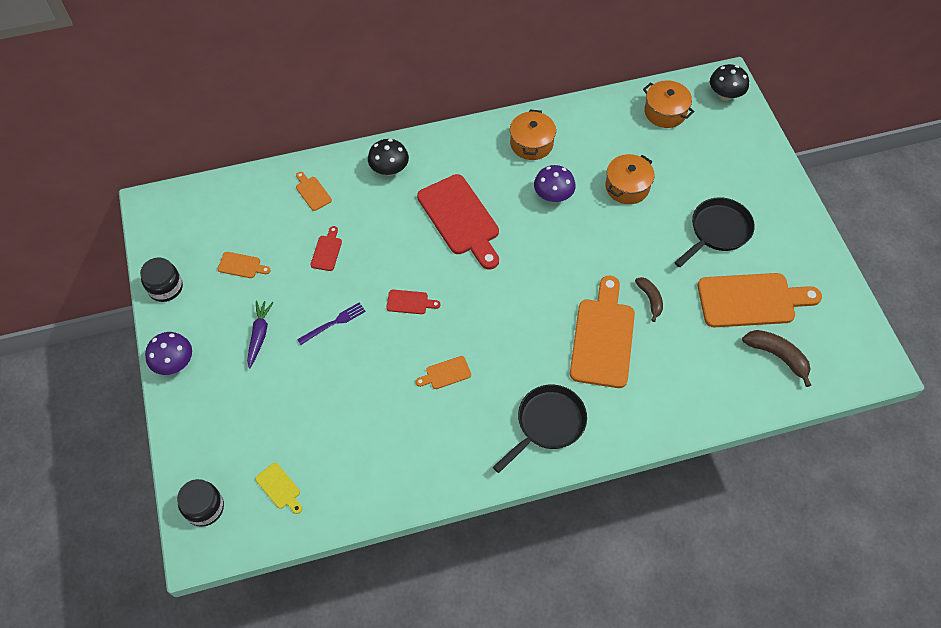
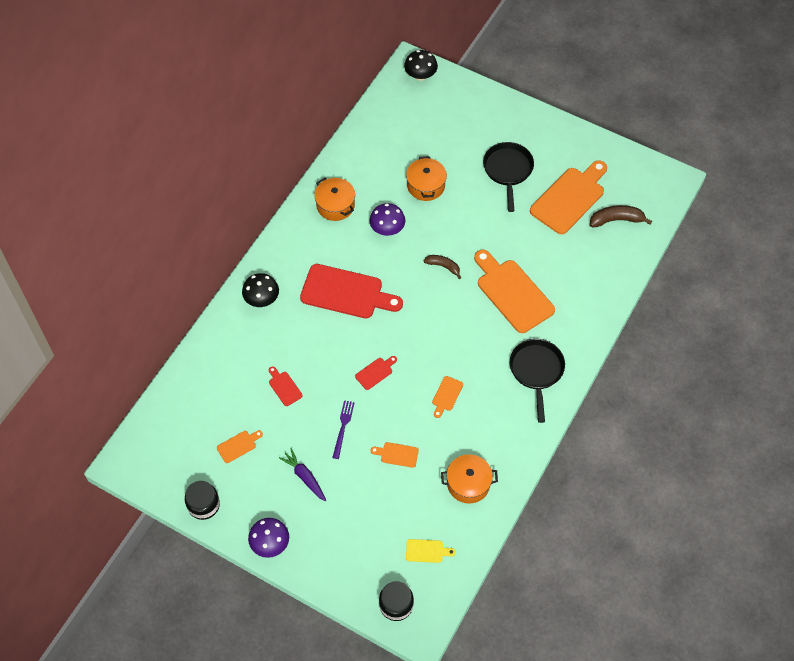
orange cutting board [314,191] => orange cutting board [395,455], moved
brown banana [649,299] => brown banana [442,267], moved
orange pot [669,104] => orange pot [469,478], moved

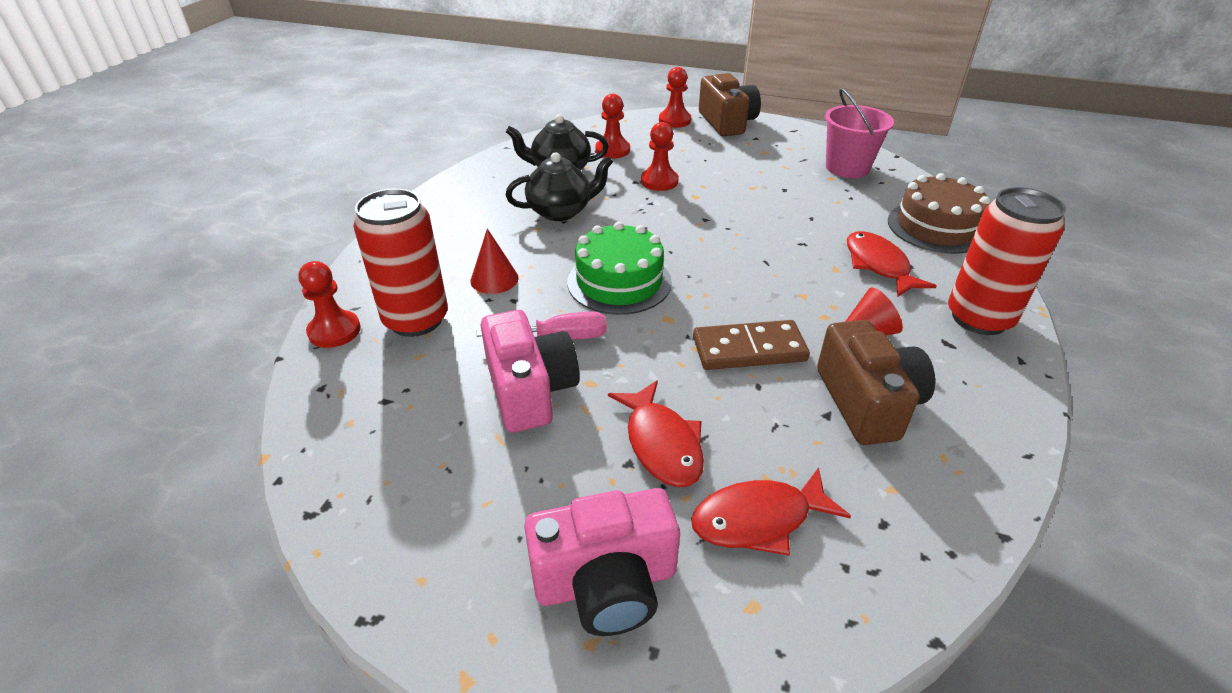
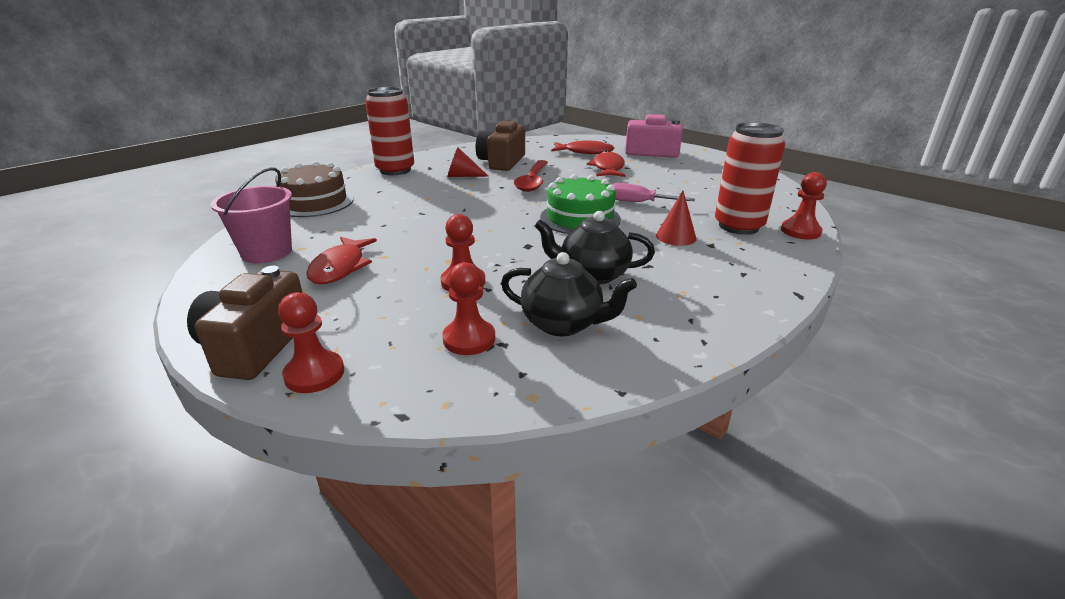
pink camera [530,371] => nothing
brown domino [751,345] => red spoon [531,176]
red fish [892,264] => red fish [341,260], moved

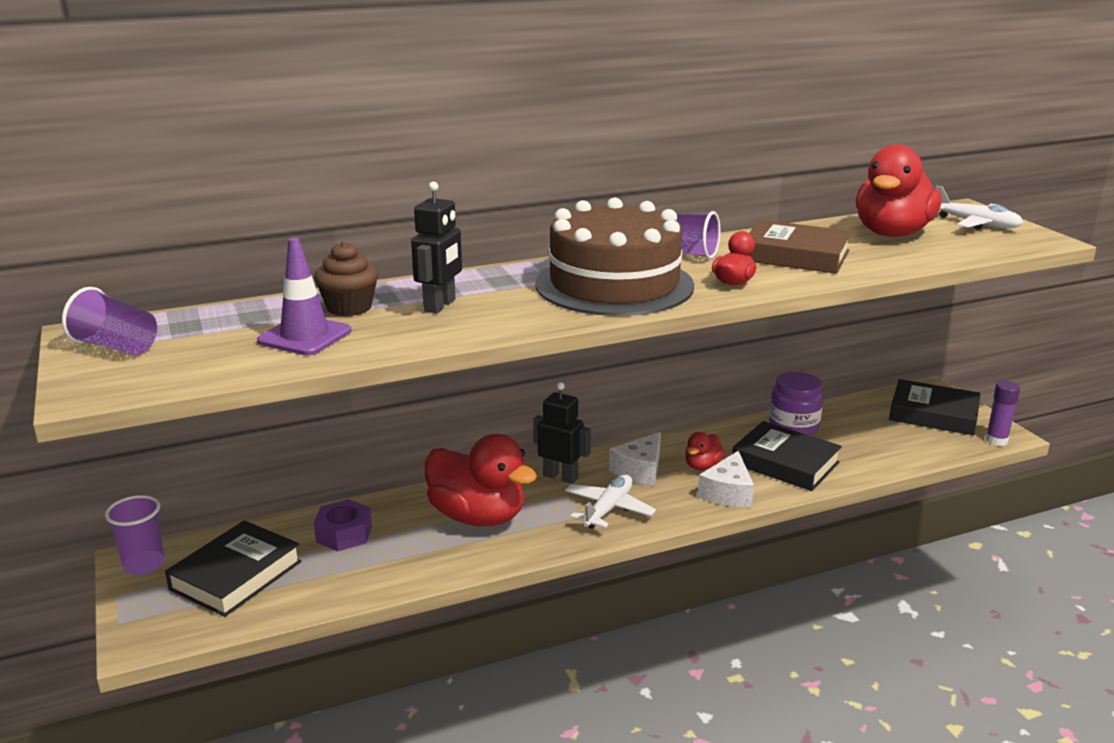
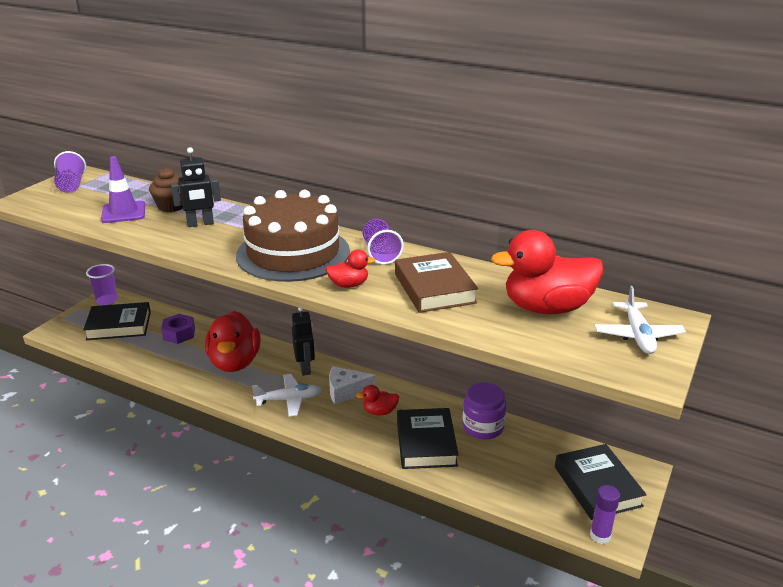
white cheese [725,479] => nothing

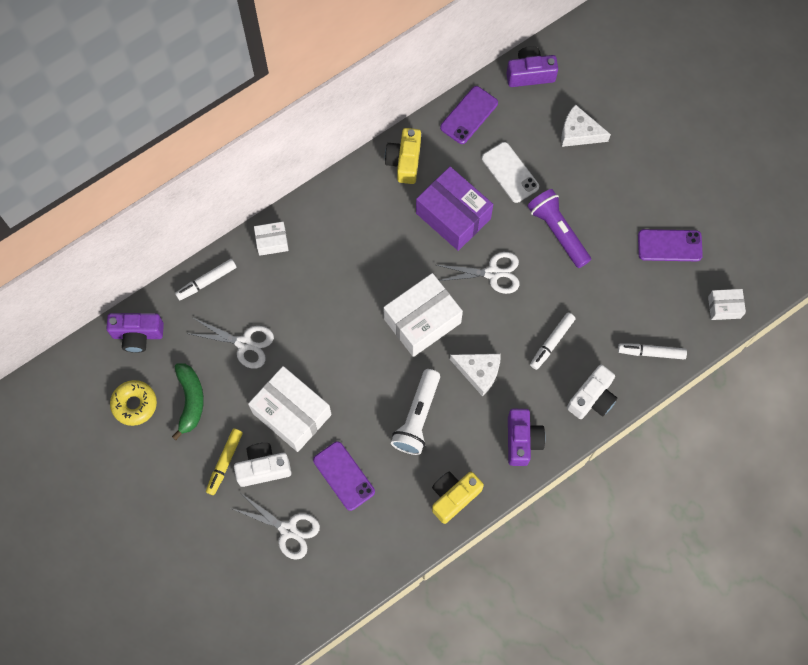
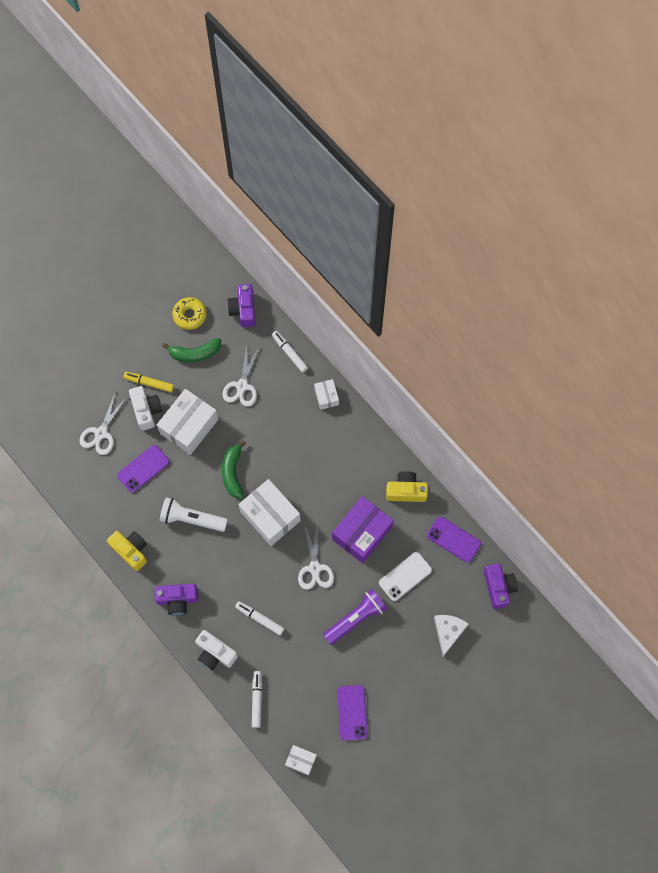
white cheese [475,375] => nothing
white box [727,304] => white box [301,760], 60 degrees counterclockwise
nothing => green banana [234,469]

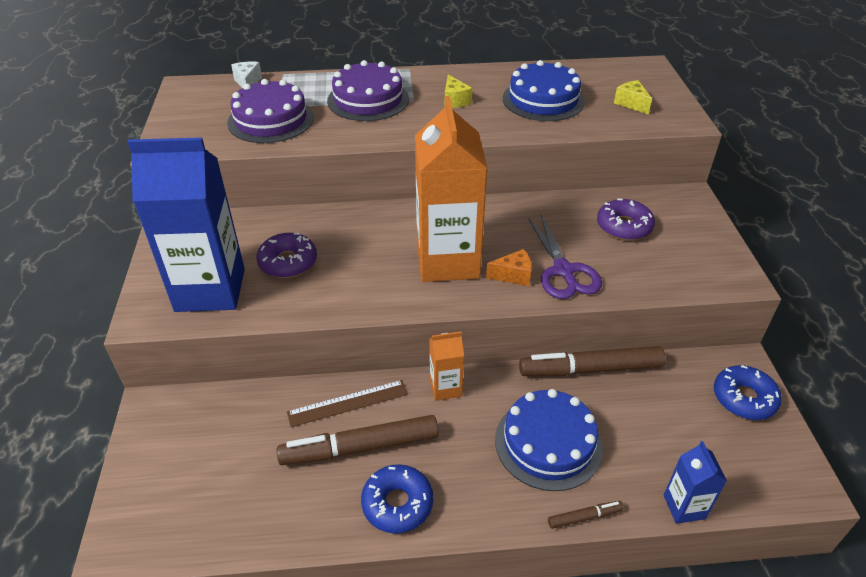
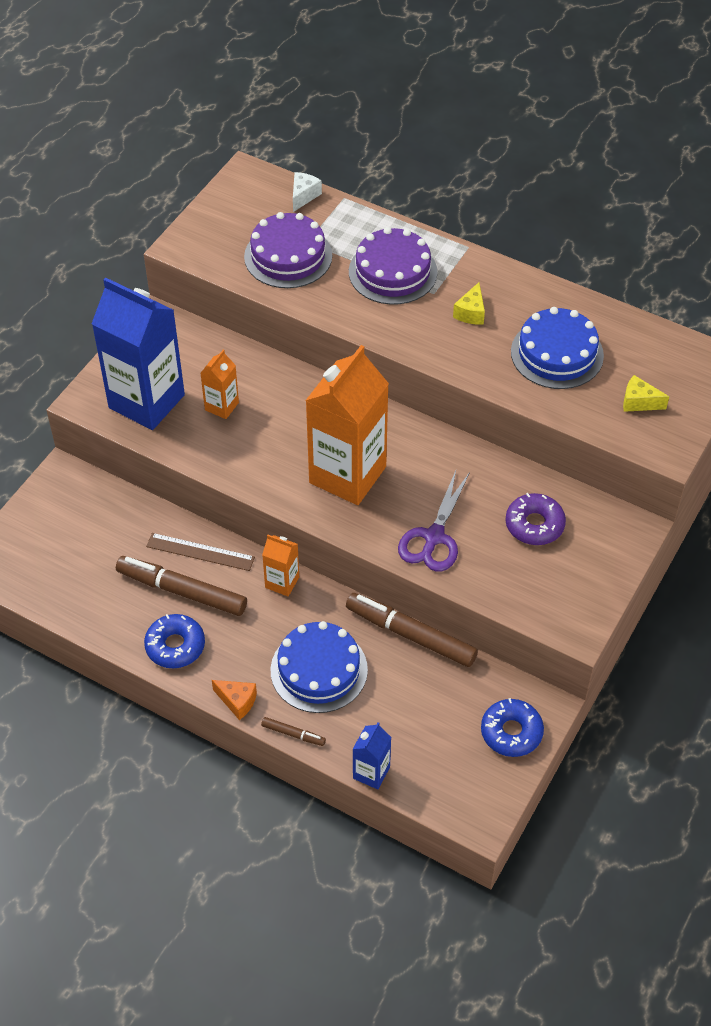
purple donut [286,255] => orange carton [219,384]
orange cheese [509,267] => orange cheese [234,700], moved
yellow cheese [633,97] => yellow cheese [646,393], 75 degrees counterclockwise

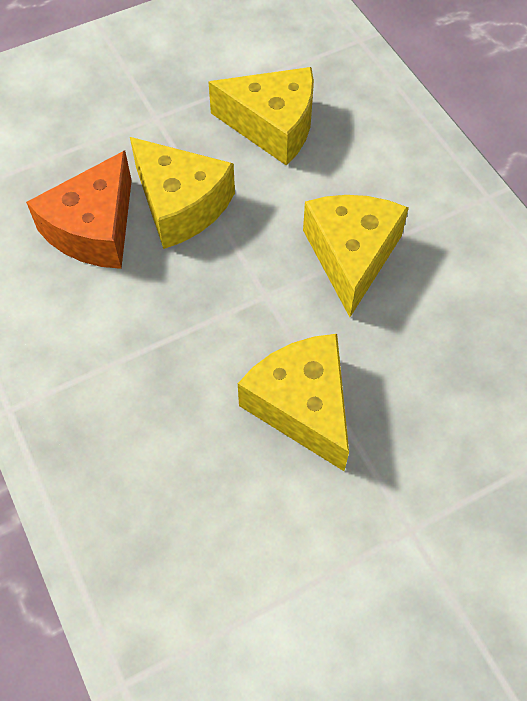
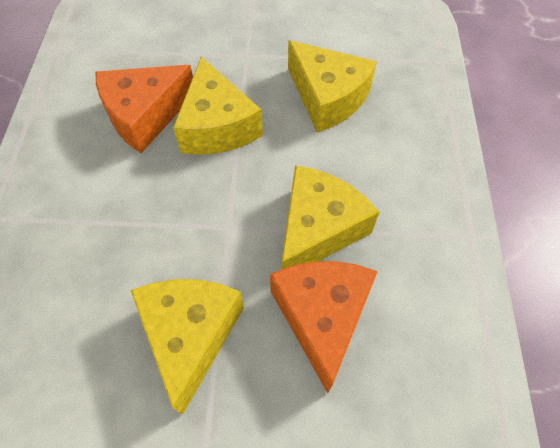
nothing => orange cheese [324,327]

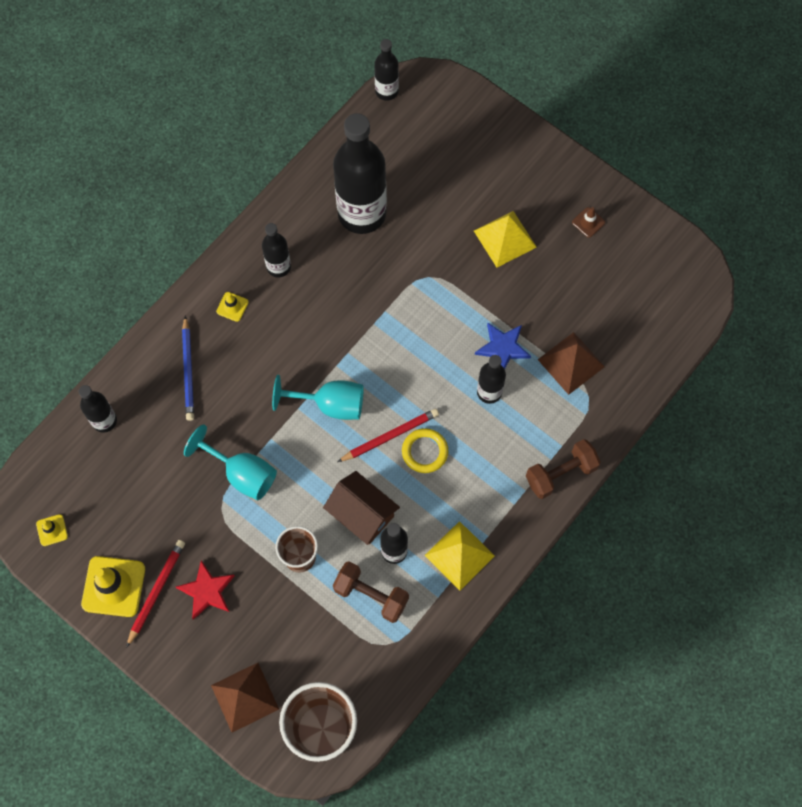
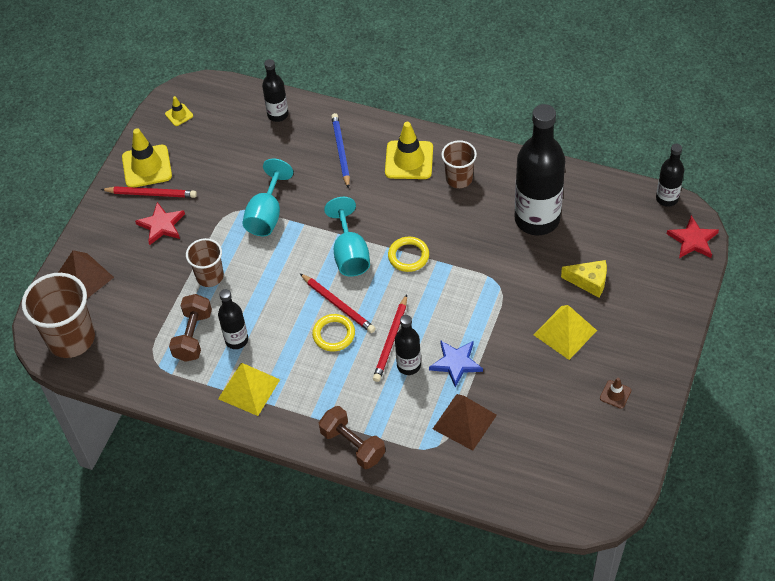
blue pencil [188,368] => blue pencil [340,151], 105 degrees clockwise
yellow traffic cone [232,307] => yellow traffic cone [409,150], x2.03
black bottle [276,250] => brown cup [459,164]
brown house [361,508] => nothing
nothing => red pencil [390,338]
nothing => yellow ring [408,254]
nothing => yellow cheese [584,279]
nothing => red star [693,236]

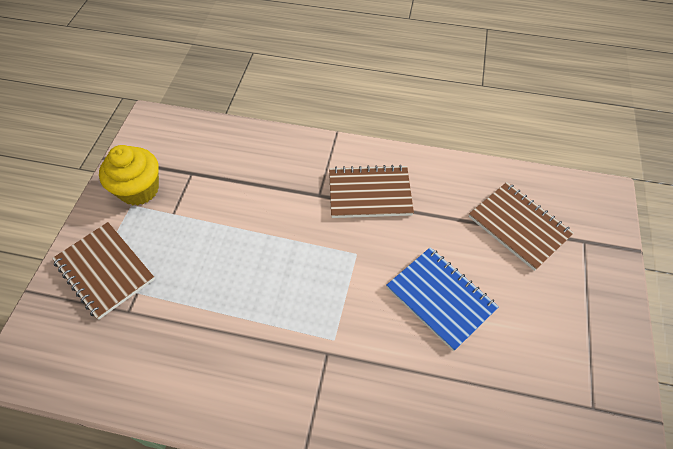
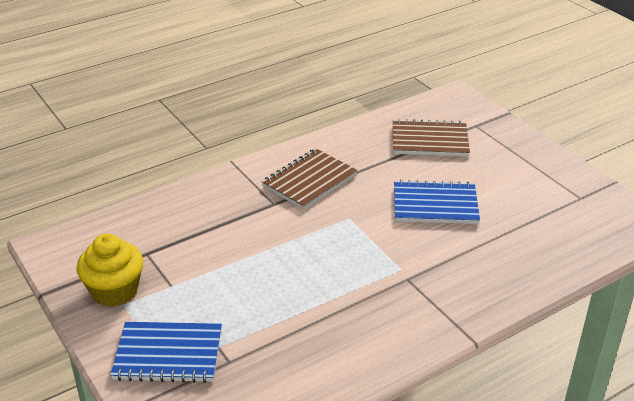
brown notebook [103,271] => blue notebook [166,352]

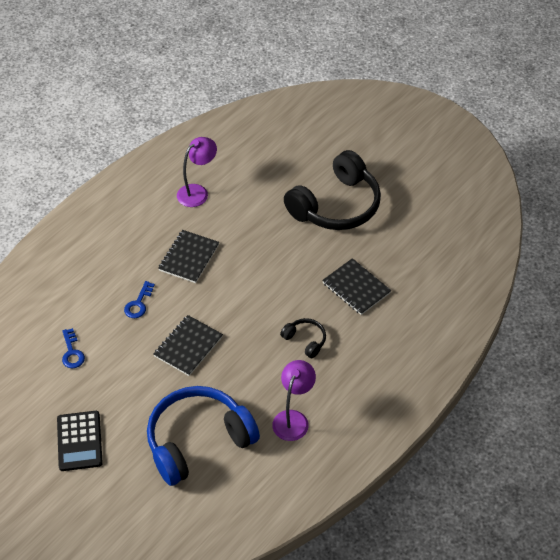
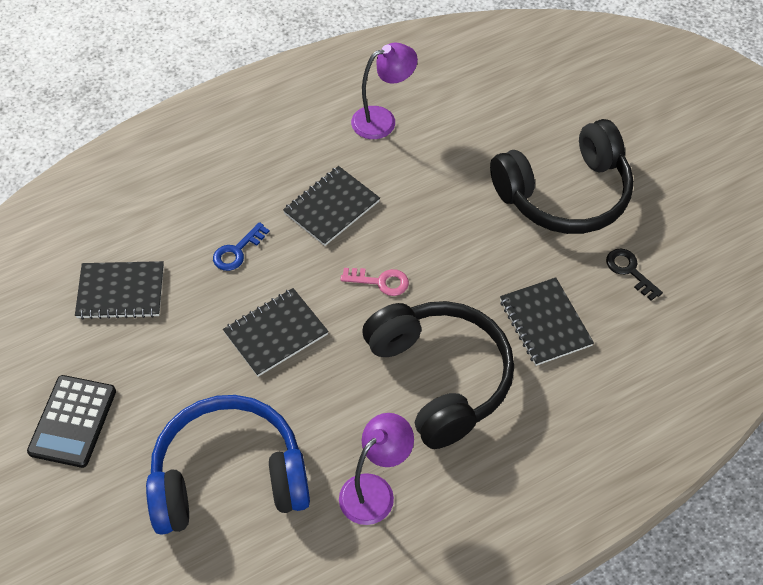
blue key [73,348] => black notebook [119,290]
black headphones [303,338] => black headphones [438,375], x2.30
nothing => pink key [374,282]
nothing => black key [634,275]

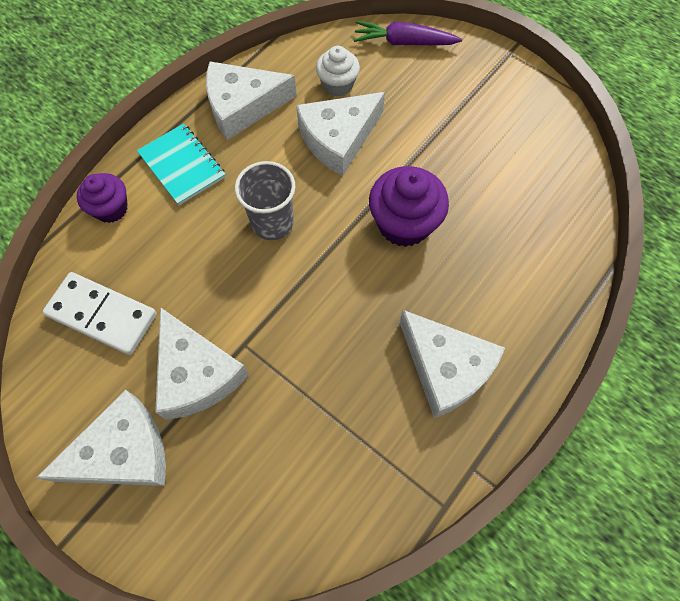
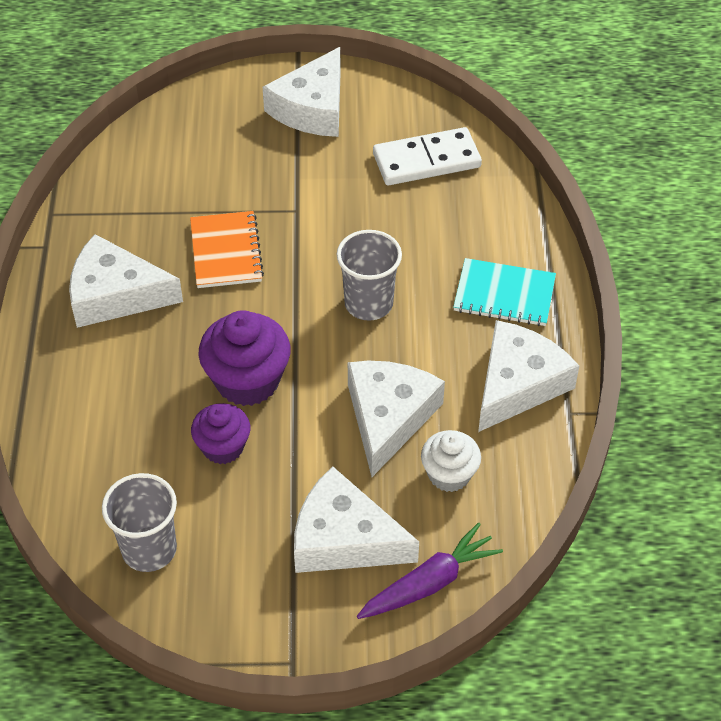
purple cupcake [102,198] => purple cupcake [220,433], moved
white cheese [202,363] => white cheese [356,519], moved
nothing => grey cup [139,522]
nothing => orange notebook [227,249]

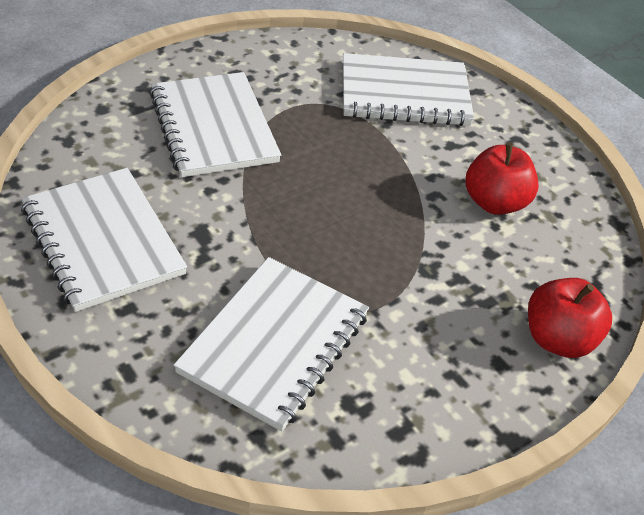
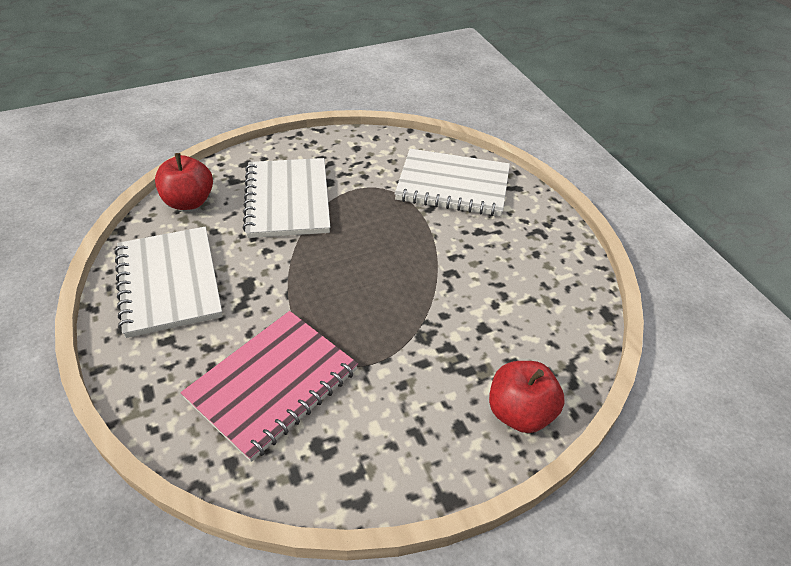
white notebook [271,344] => pink notebook [269,386]
red apple [502,179] => red apple [184,181], moved

